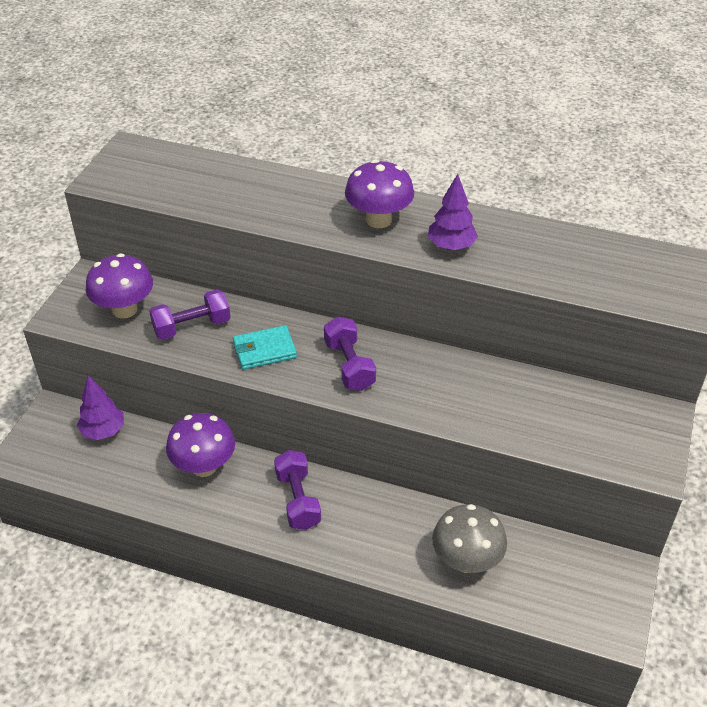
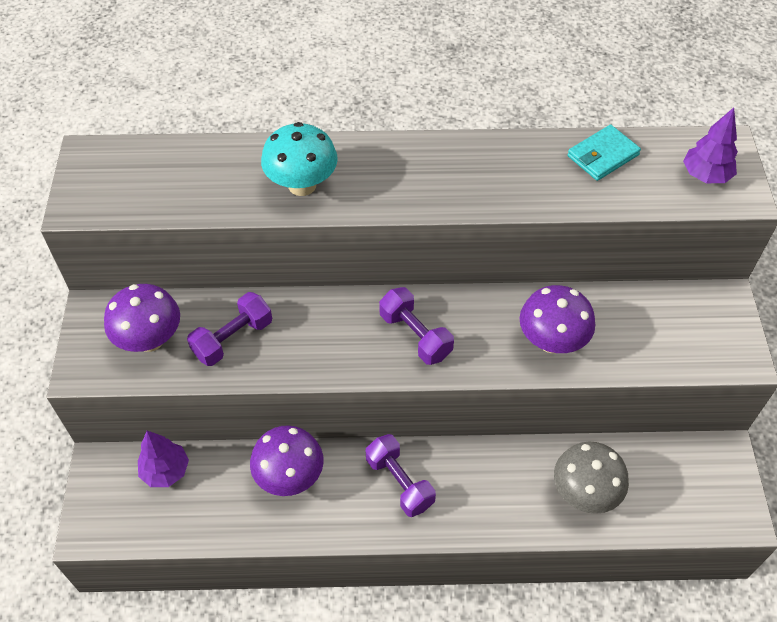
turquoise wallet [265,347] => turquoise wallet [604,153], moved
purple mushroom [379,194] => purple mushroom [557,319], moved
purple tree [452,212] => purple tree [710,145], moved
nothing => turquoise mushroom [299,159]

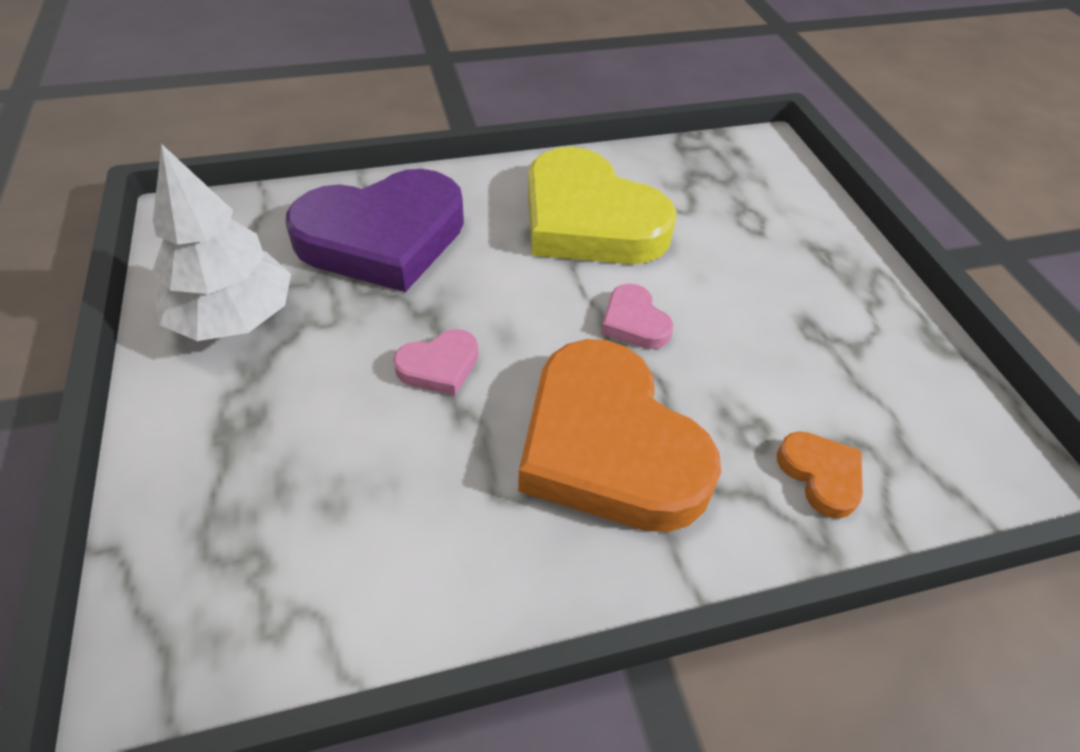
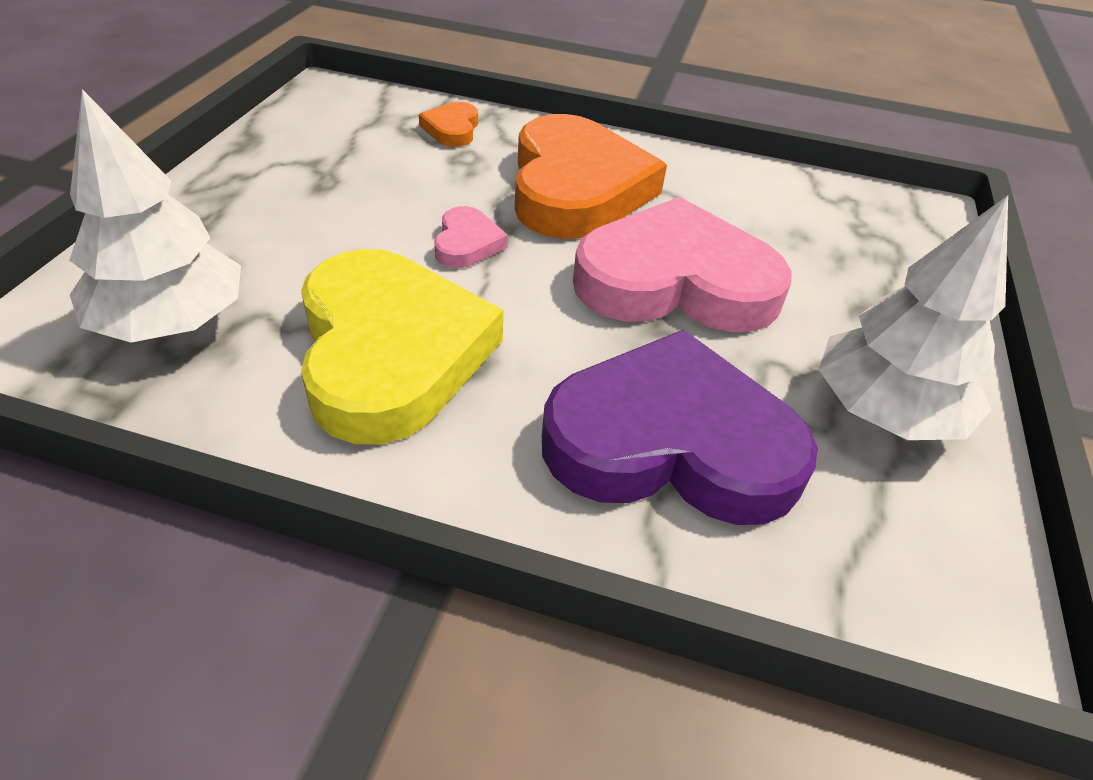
pink heart [435,362] => pink heart [682,264], x2.36
nothing => white tree [155,216]

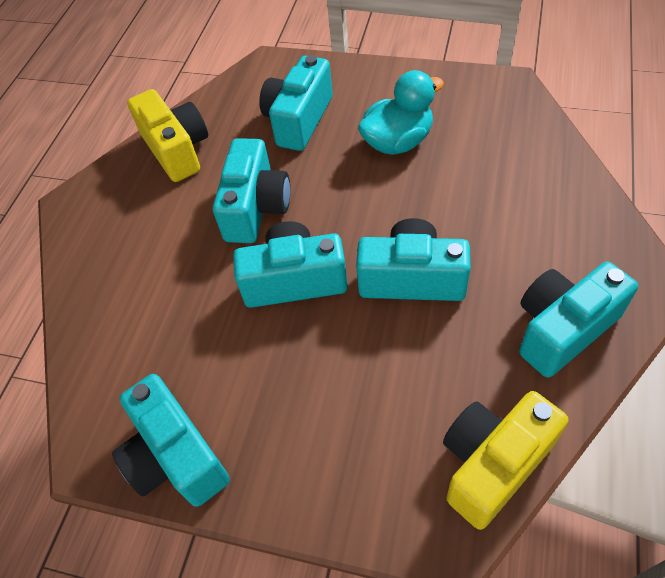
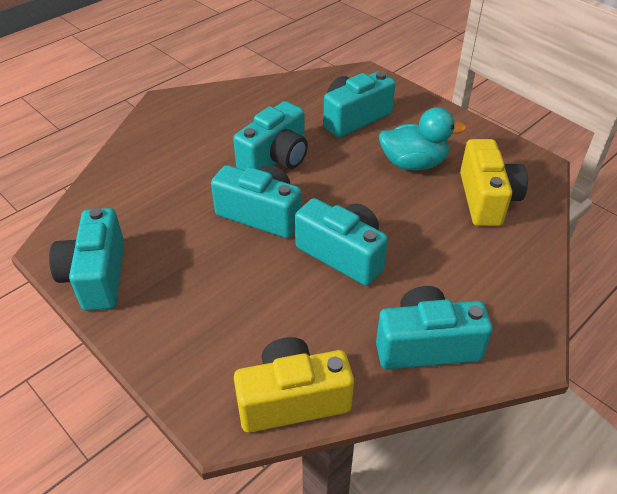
yellow camera [167,135] => yellow camera [494,182], moved

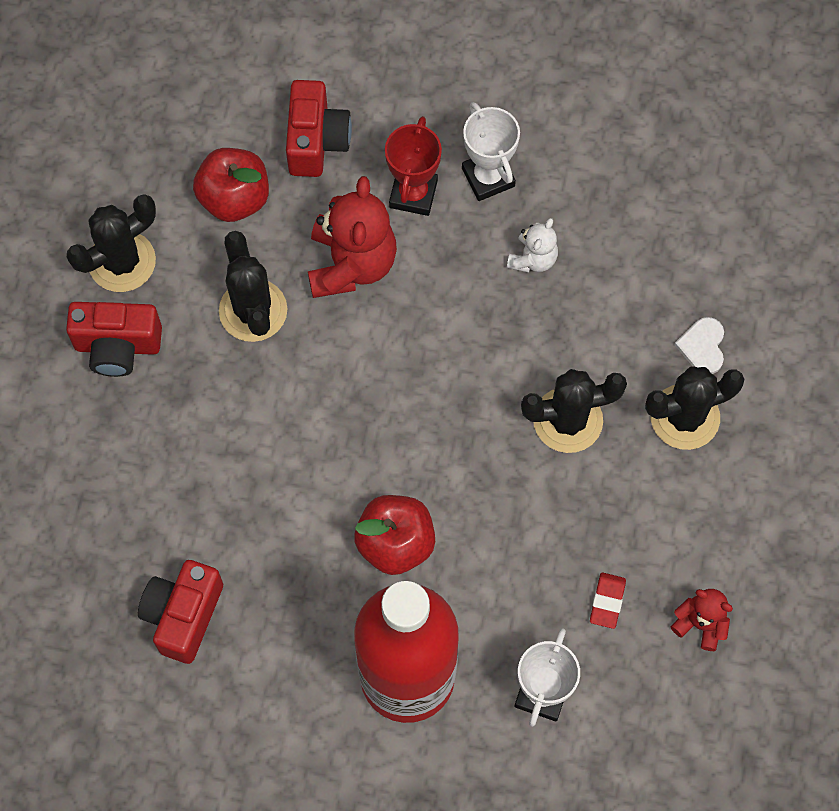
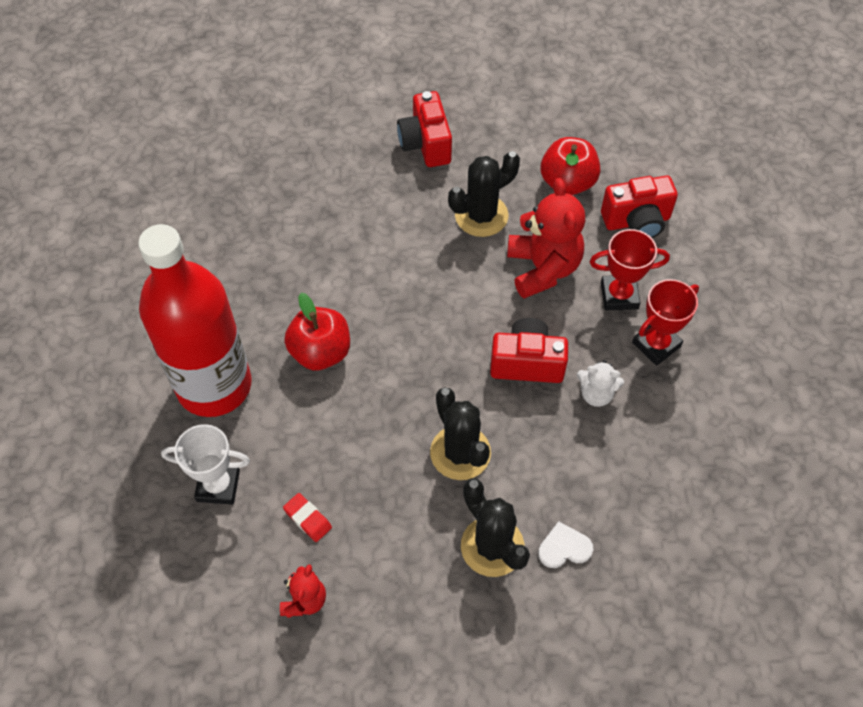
black cactus [111,243] => nothing
red camera [180,612] => red camera [529,350], moved
red teddy bear [352,237] => red teddy bear [546,238], 90 degrees counterclockwise
white trophy [491,151] => red trophy [665,322]
red eraser [608,601] => red eraser [307,517], 45 degrees clockwise

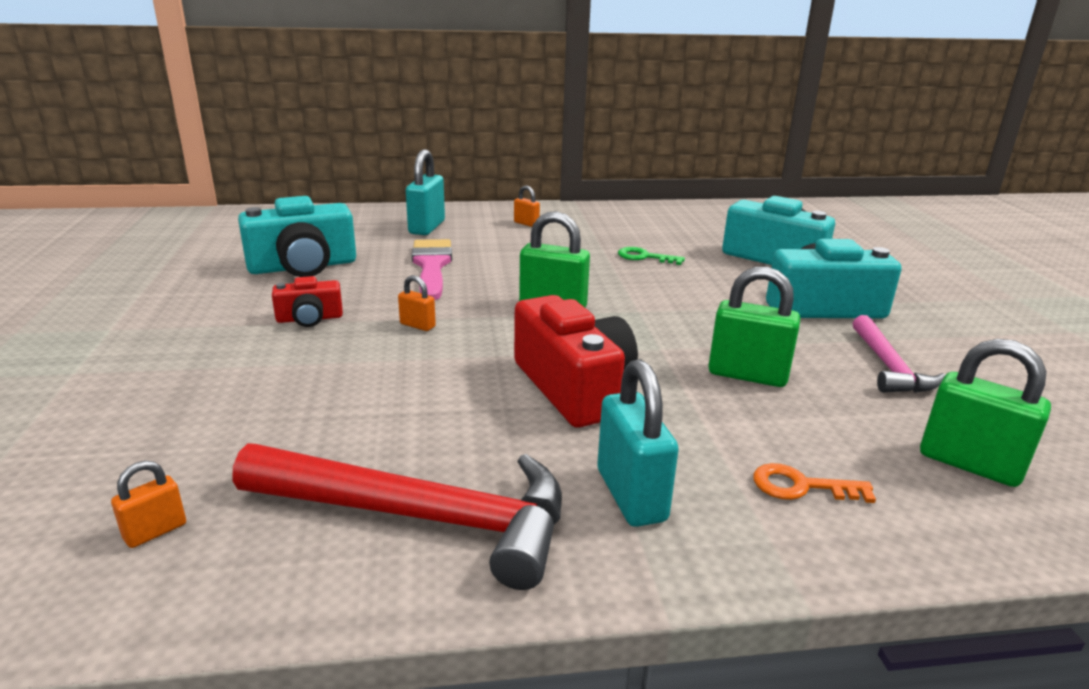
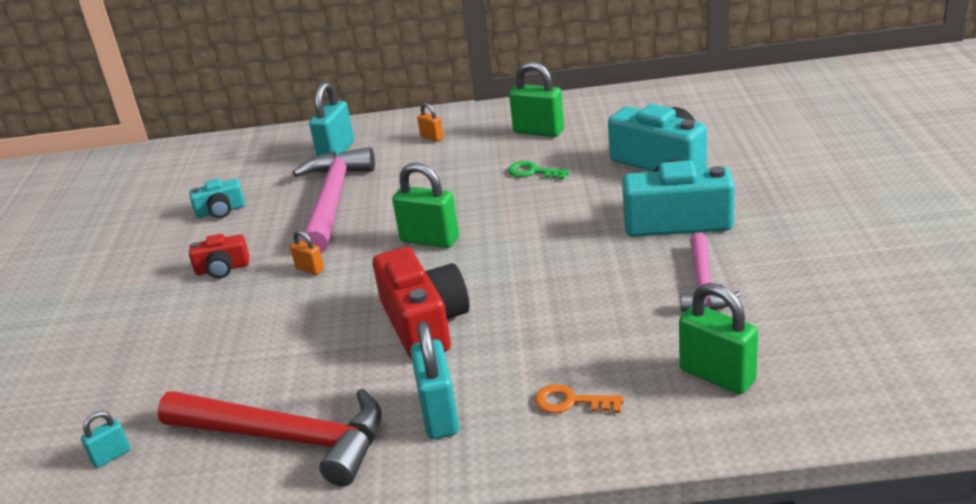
orange padlock [148,504] => turquoise padlock [105,439]
turquoise camera [297,236] => turquoise camera [217,198], x0.53
pink brush [432,269] => pink hammer [334,200]
green padlock [754,327] => green padlock [536,99], moved

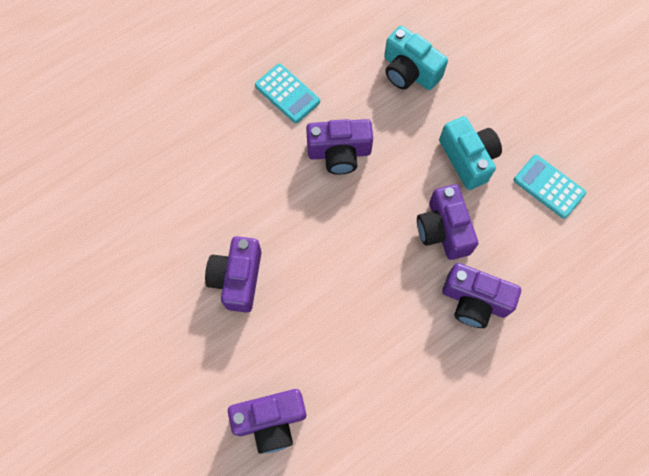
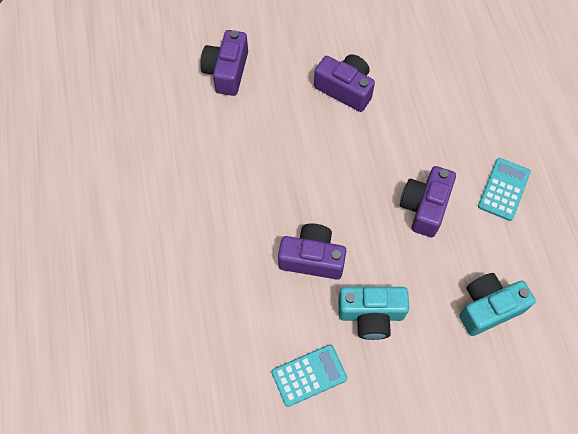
turquoise calculator [287,93] => turquoise calculator [504,189], 135 degrees clockwise
purple camera [481,295] => nothing

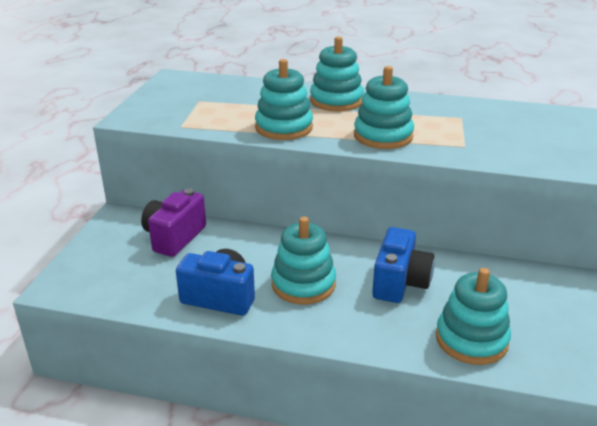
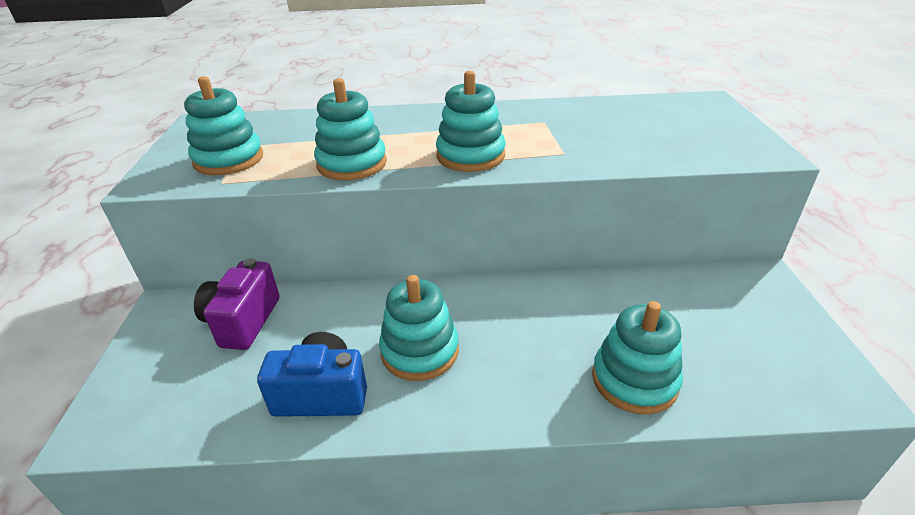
turquoise stacking toy [337,73] => turquoise stacking toy [223,125], moved
blue camera [403,265] => nothing

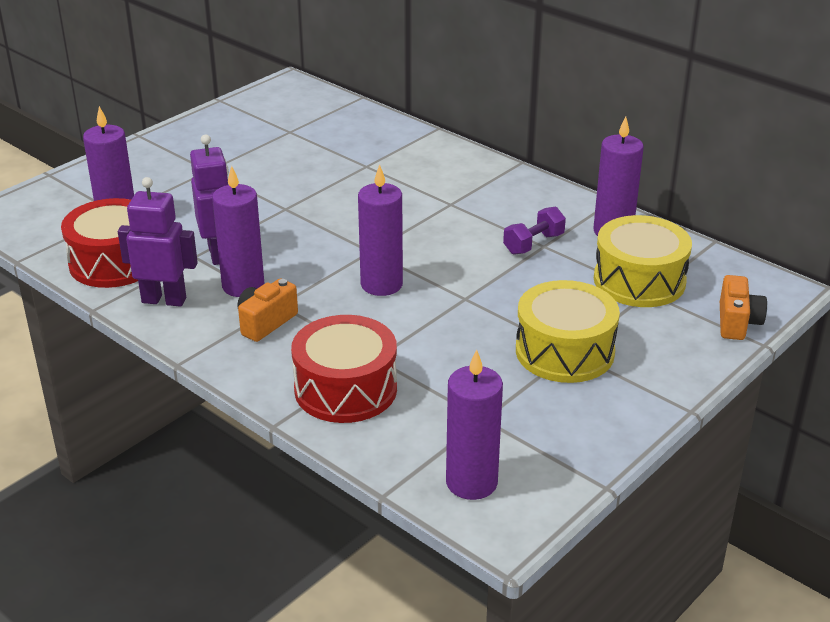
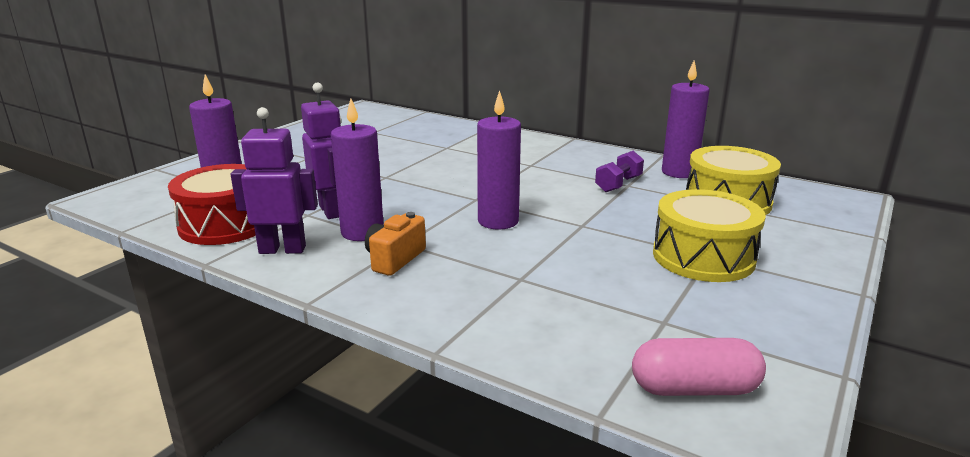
red drum [344,369] => nothing
purple candle [474,424] => pink capsule [699,367]
orange camera [743,307] => nothing

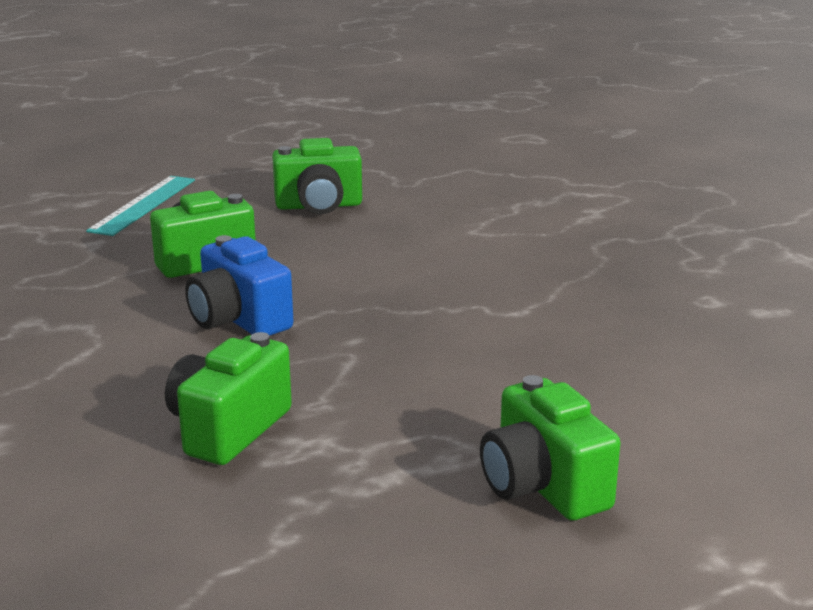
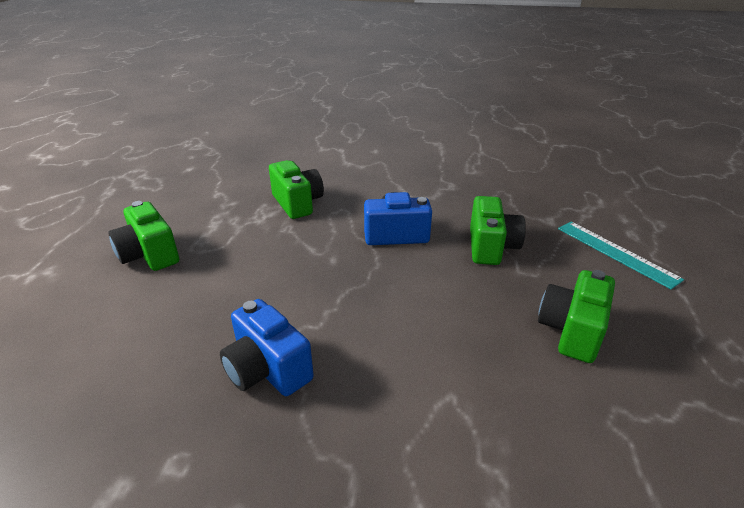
green camera [550,447] => green camera [143,236], 135 degrees counterclockwise
nothing => blue camera [267,347]

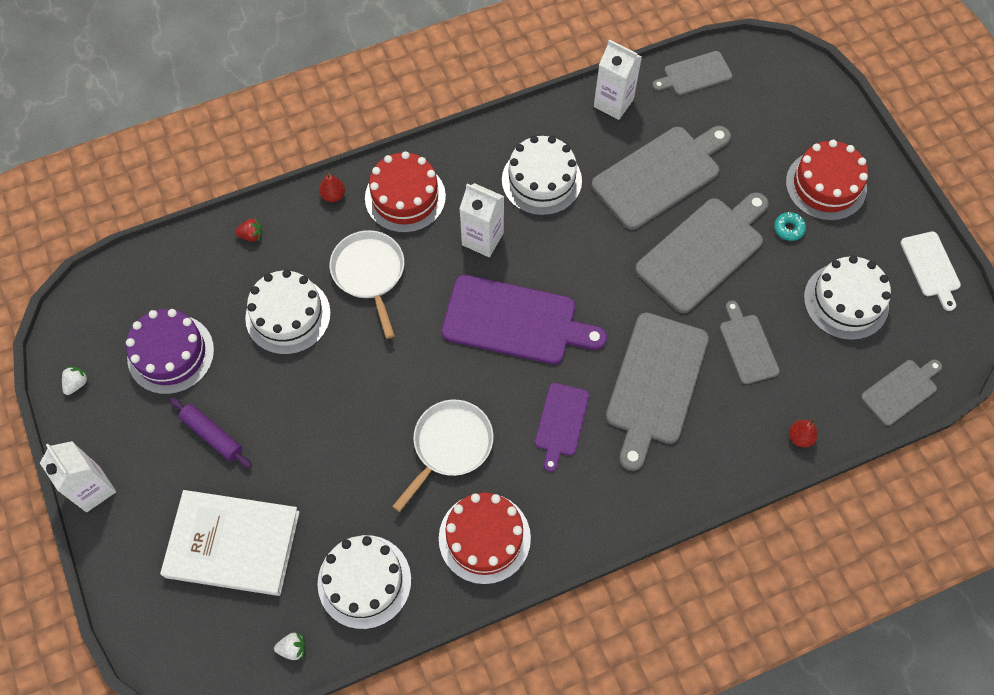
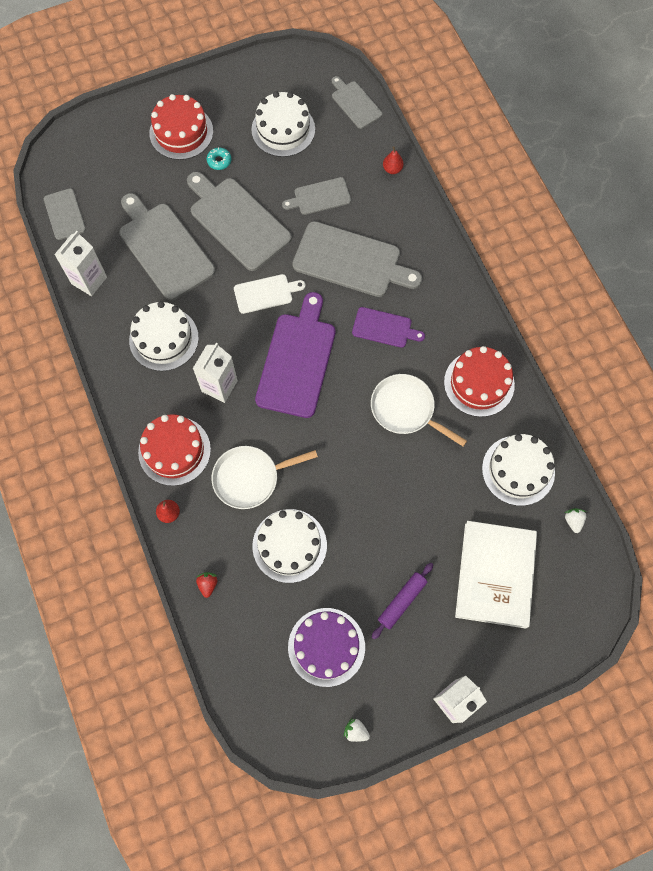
white cutting board [930,271] => white cutting board [270,294], moved

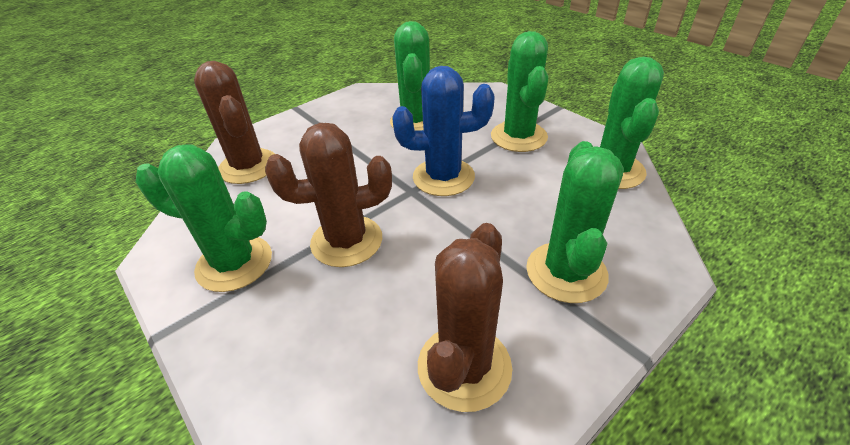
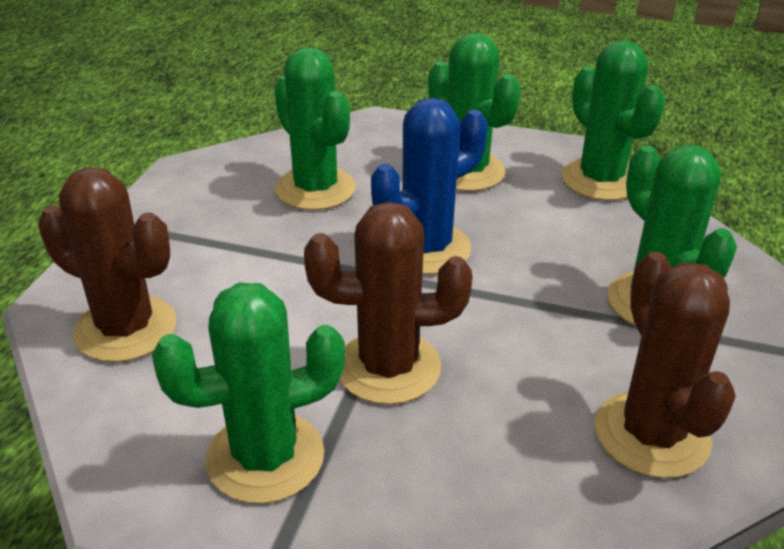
brown cactus [328,195] => brown cactus [388,303], 45 degrees clockwise

